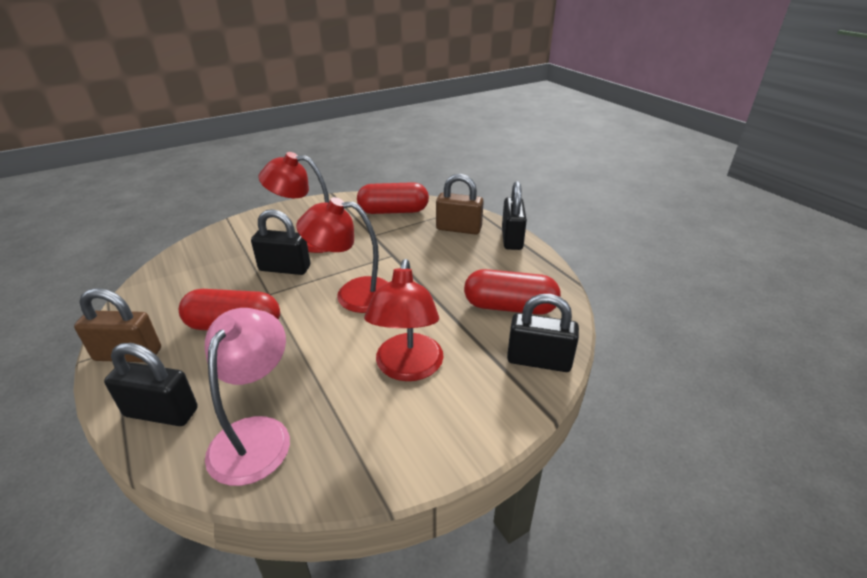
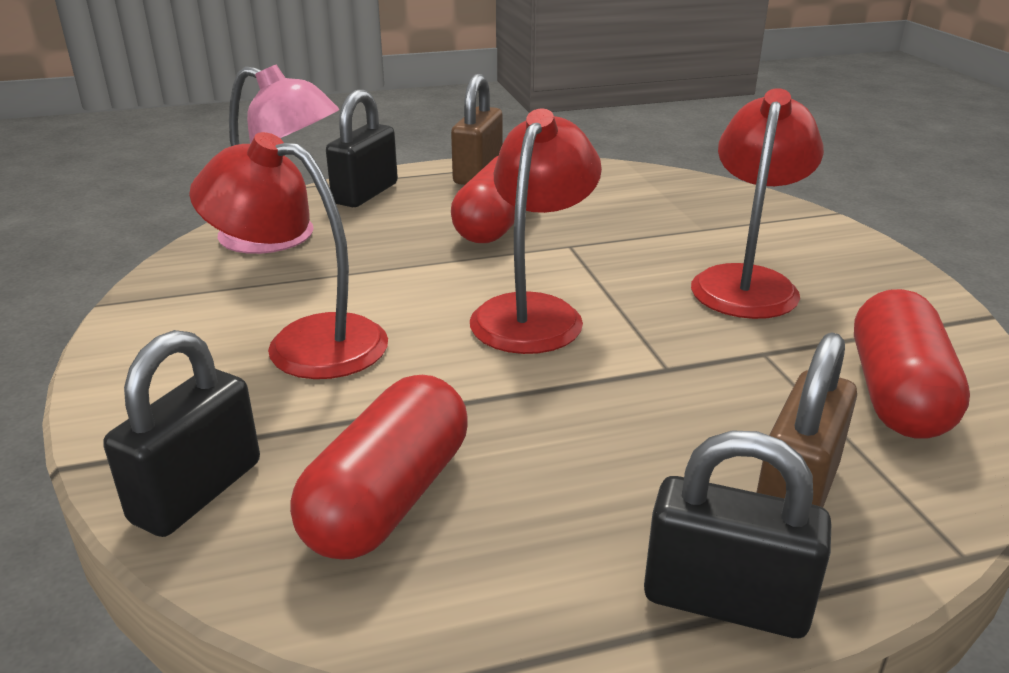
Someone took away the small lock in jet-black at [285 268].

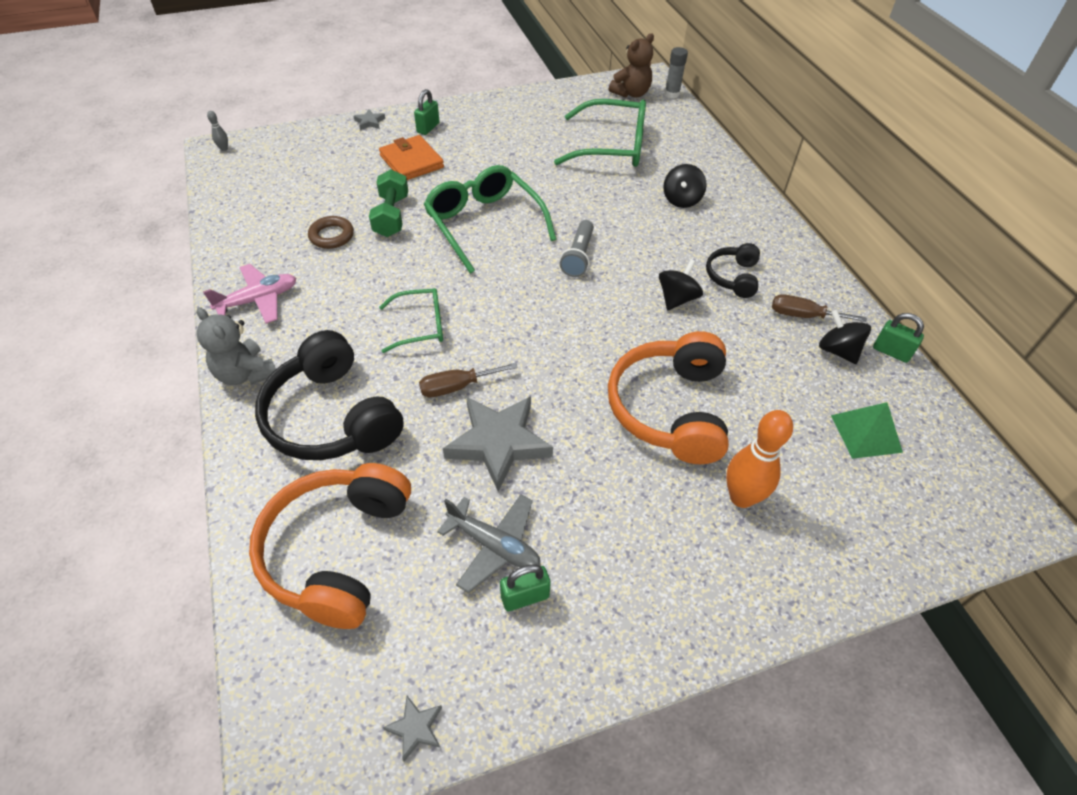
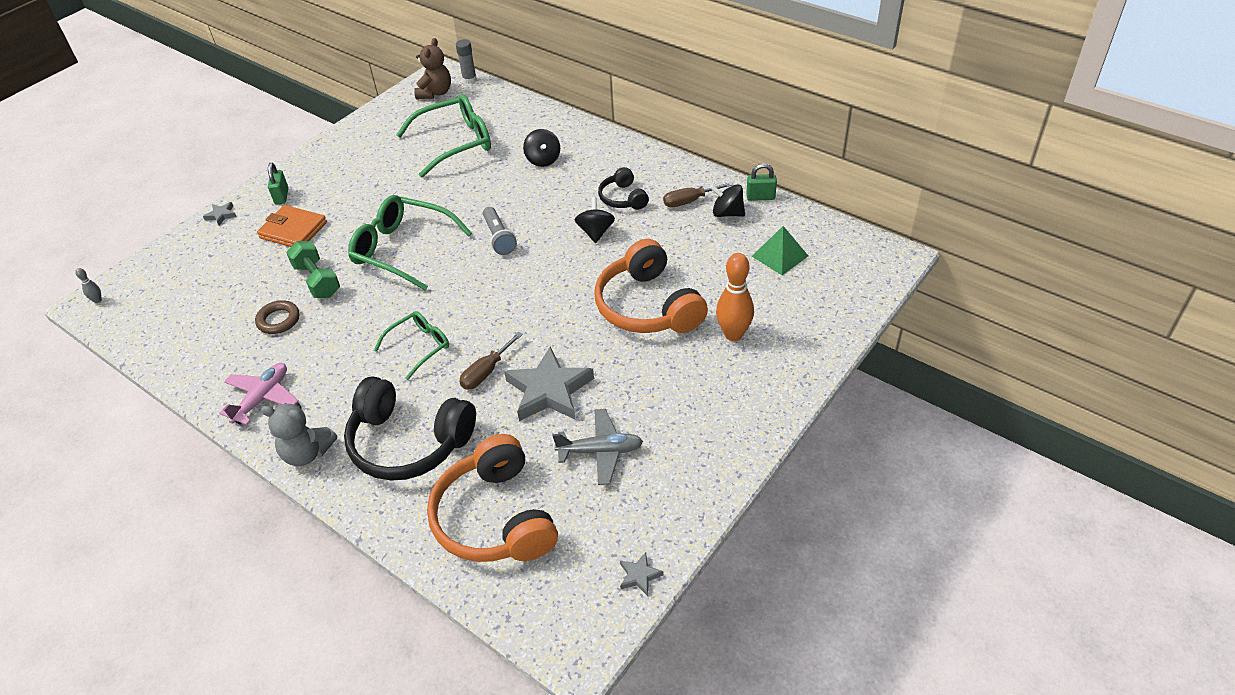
Someone took away the small lock in green at [525 596].

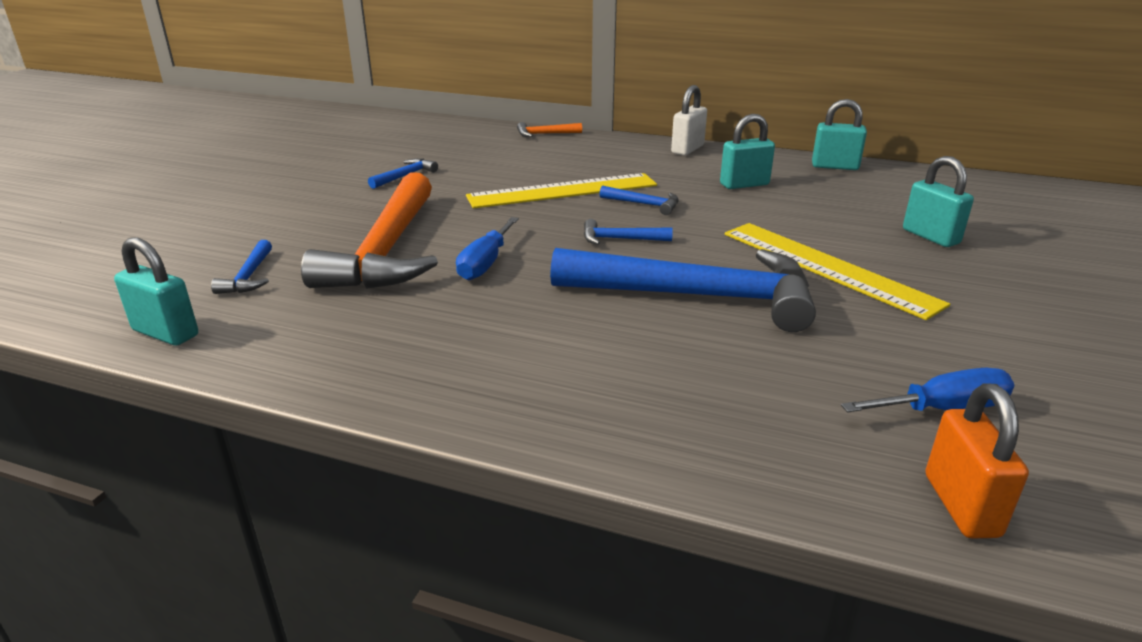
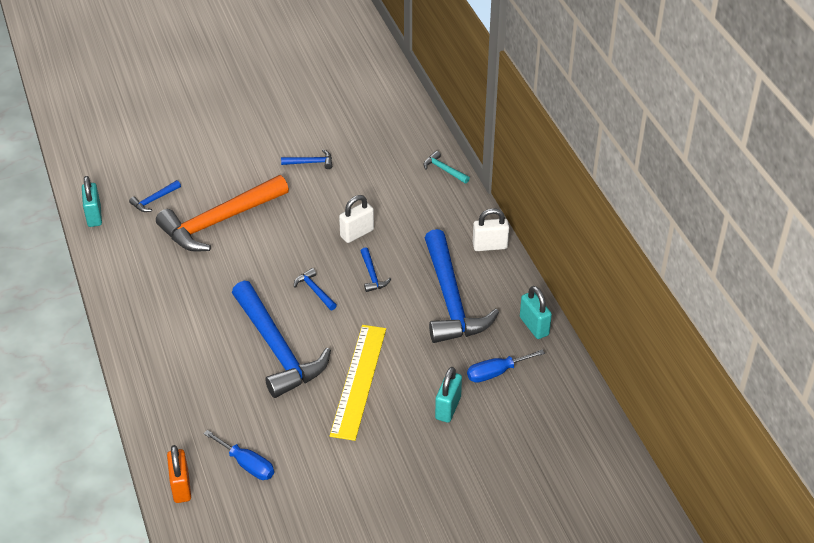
Someone rotated the small lock in bright orange at [961 505] by 60 degrees counterclockwise. Someone swapped the measuring stick in bright yellow at [562 191] for the small lock in pure white at [357 233]. Someone repainted the claw hammer in bright orange at [544 134], which became the claw hammer in teal at [444 170]. Someone swapped the small lock in teal at [744 184] for the claw hammer in cobalt at [451 300]. Someone carried the screwdriver in cobalt from [485 263] to [496 373].

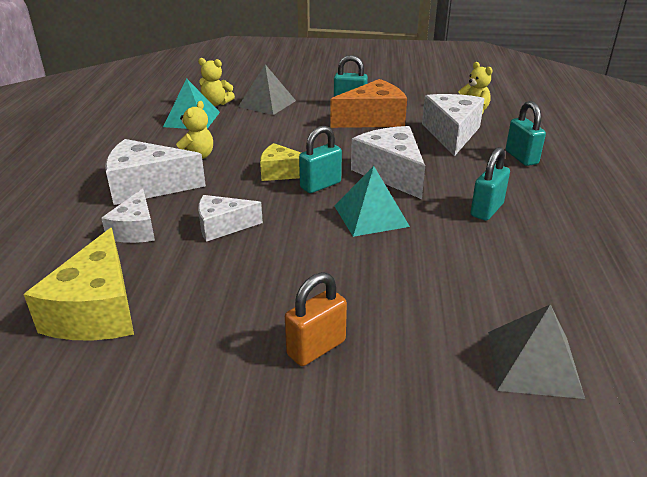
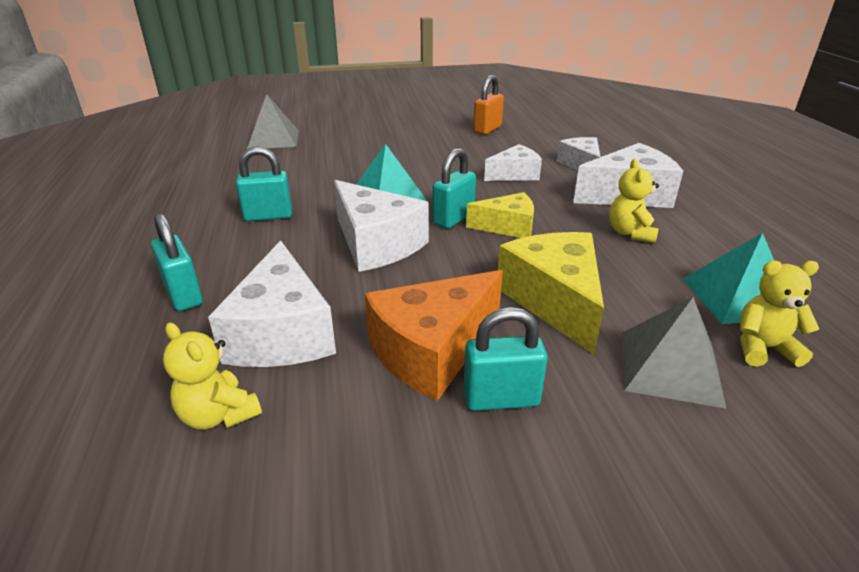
Someone rotated the small lock in teal at [486 210] by 60 degrees clockwise. Someone carried the small lock in bright orange from [316 348] to [487 129]. Someone carried the cheese wedge in bright yellow from [97 310] to [554 301].

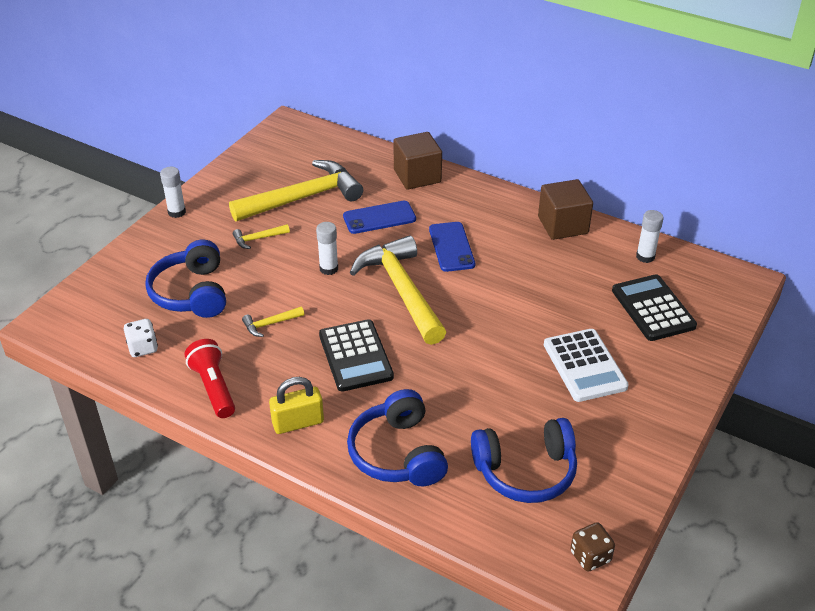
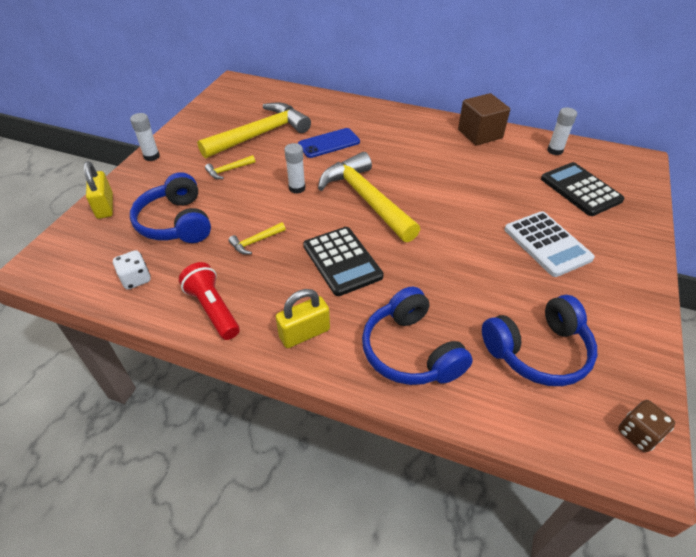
Someone put down the small lock in bright yellow at [105 206]. Someone took away the cube in russet at [417 176]. Someone took away the phone in cobalt at [451 247].

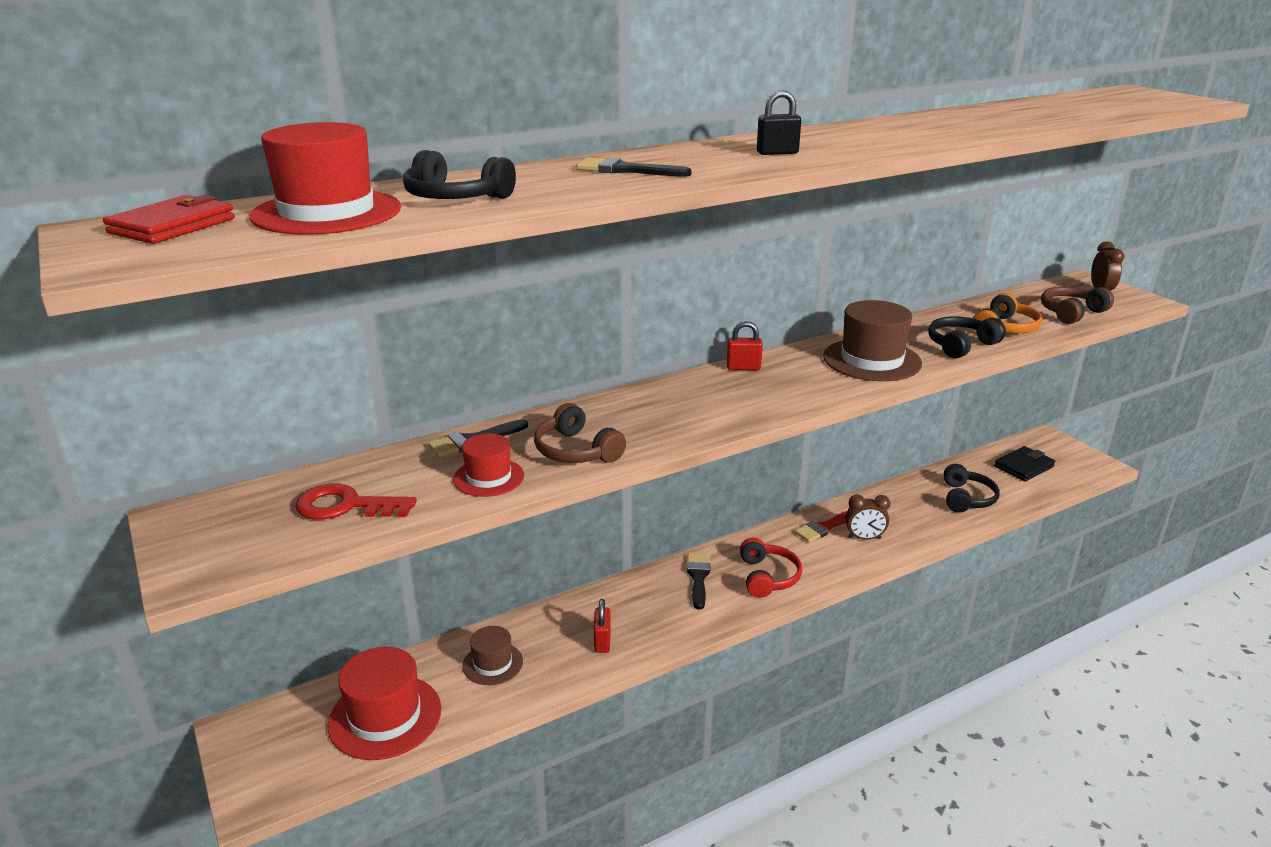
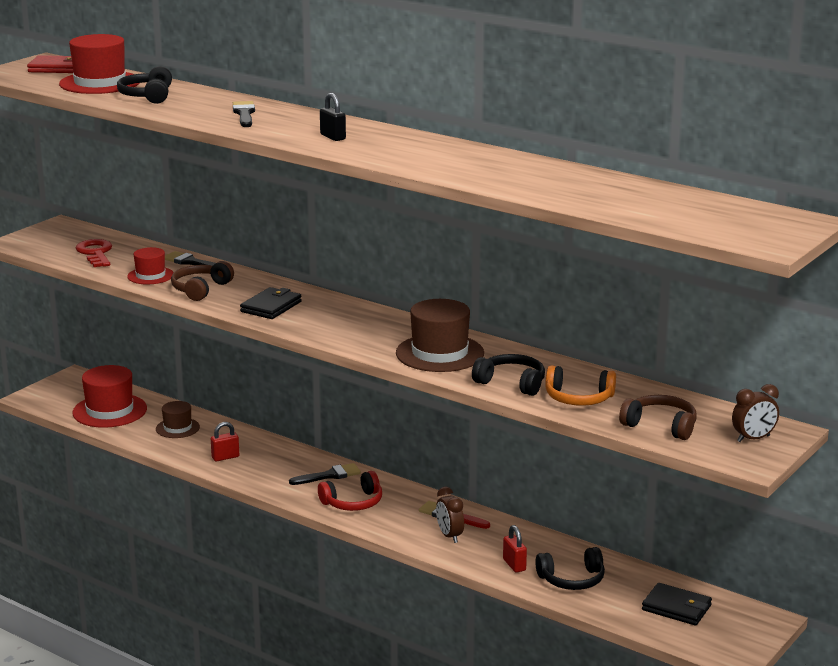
Someone put down the wallet in jet-black at [271 307]. Someone carried the small lock in crimson from [743 367] to [514 565].

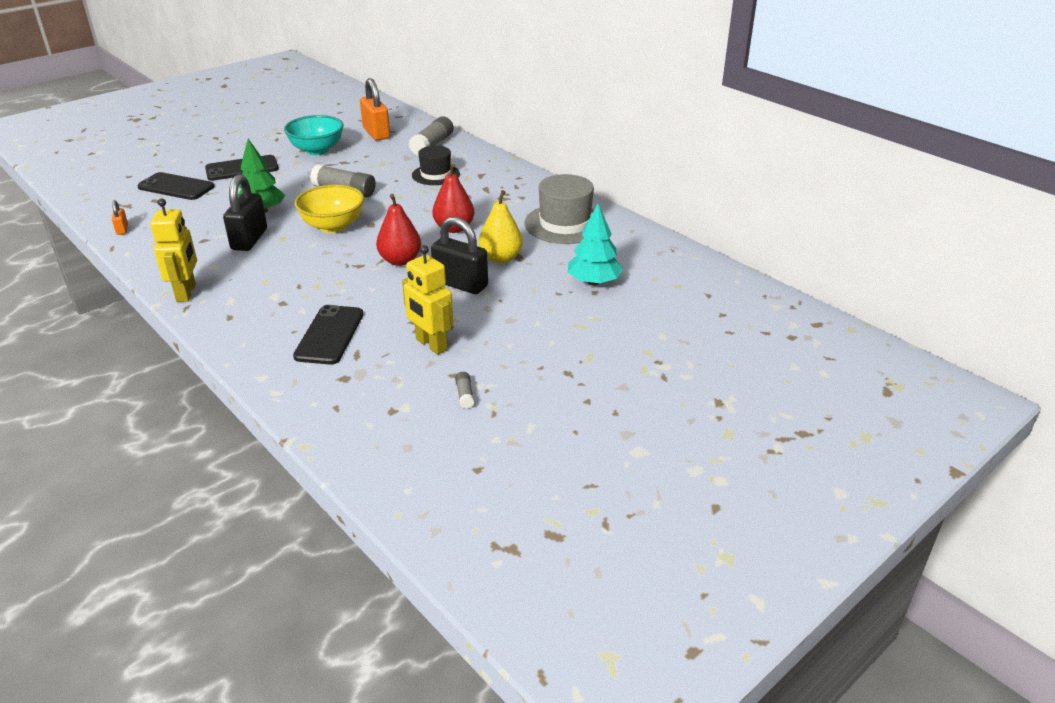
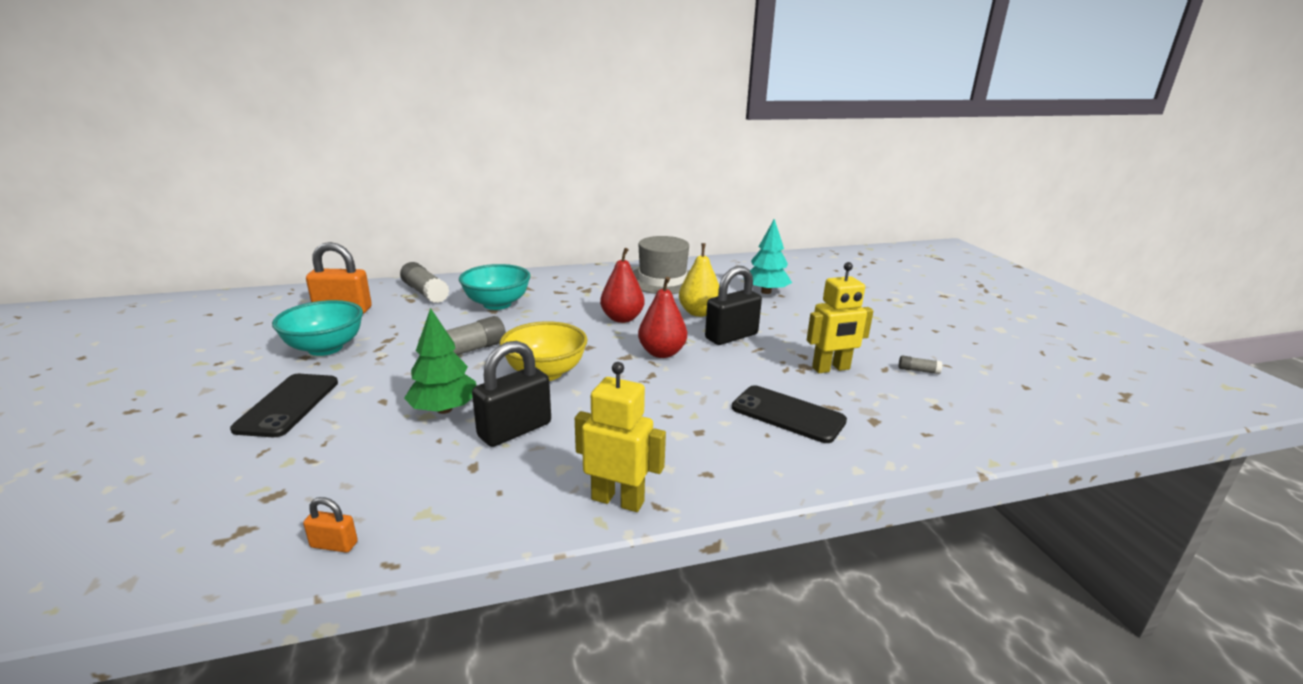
Someone swapped the top hat in jet-black at [436 175] for the deep dish in teal at [497 304]. Someone rotated the small lock in jet-black at [249 239] by 75 degrees counterclockwise. Someone took away the phone in jet-black at [176 187].

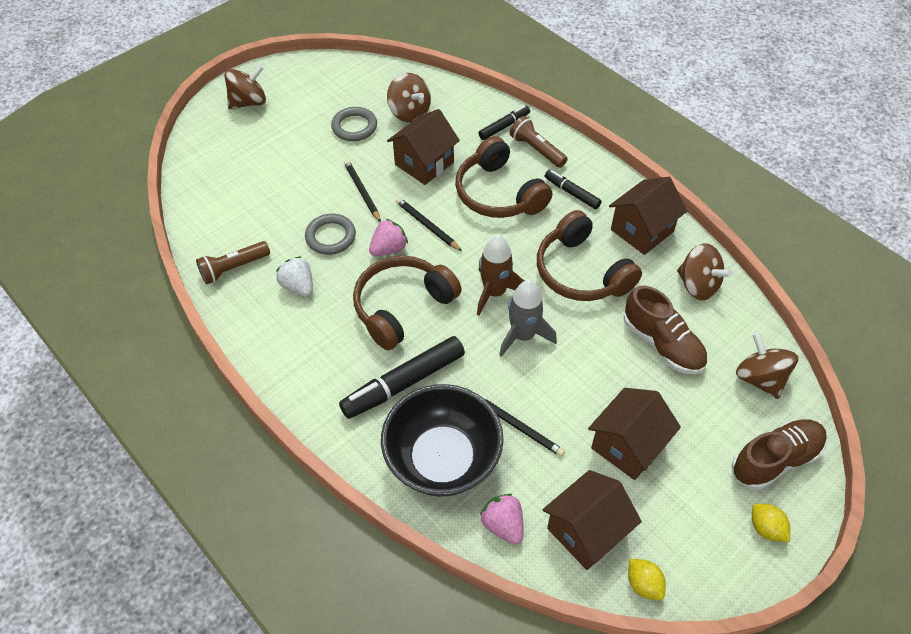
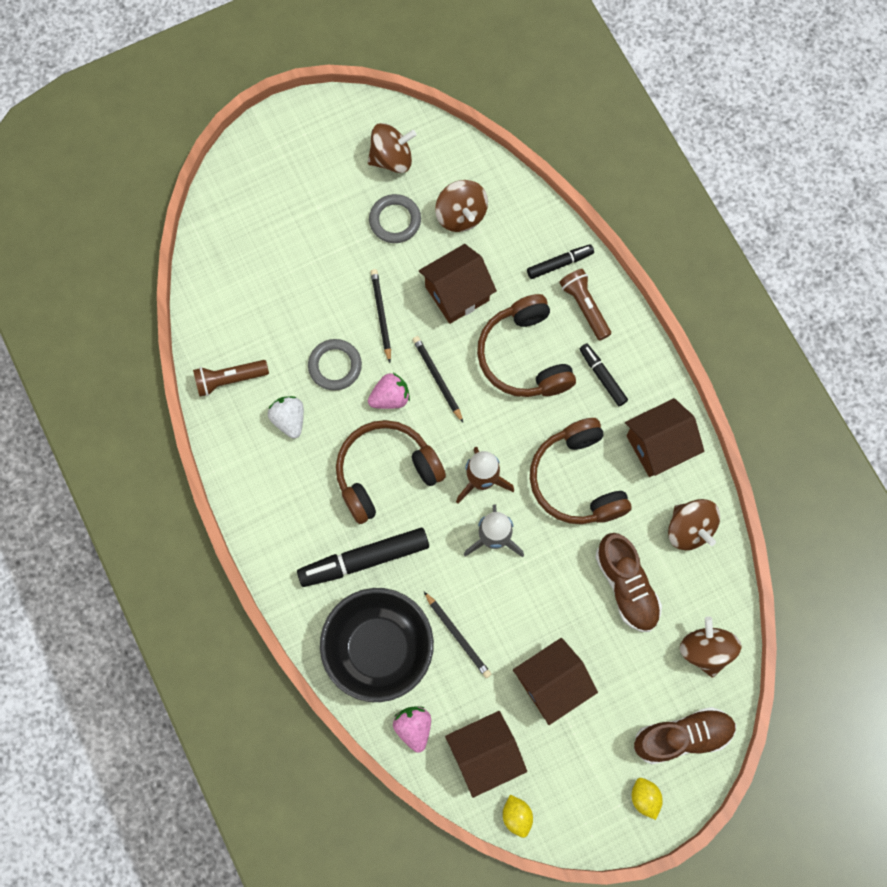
Someone carried the toy top in russet from [249 102] to [391 158].

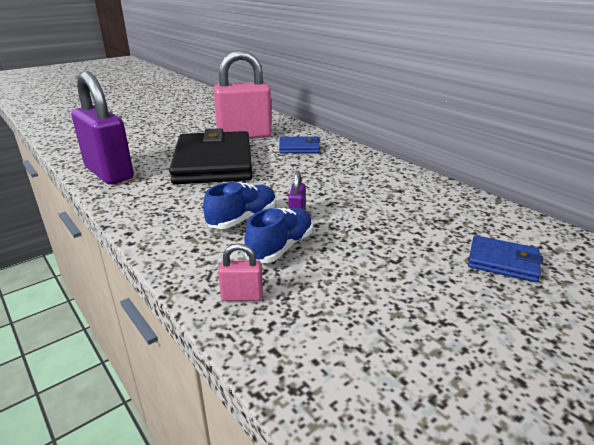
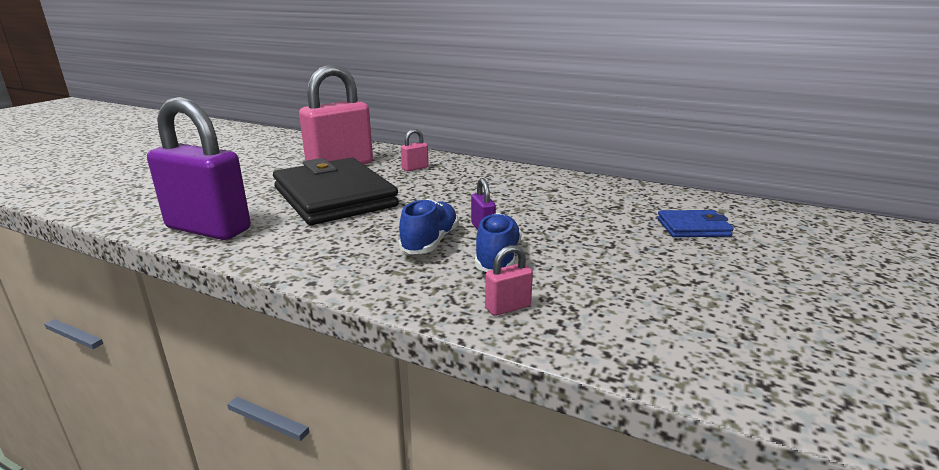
Someone swapped the wallet in cobalt at [299 148] for the small lock in rosy at [415 168].

